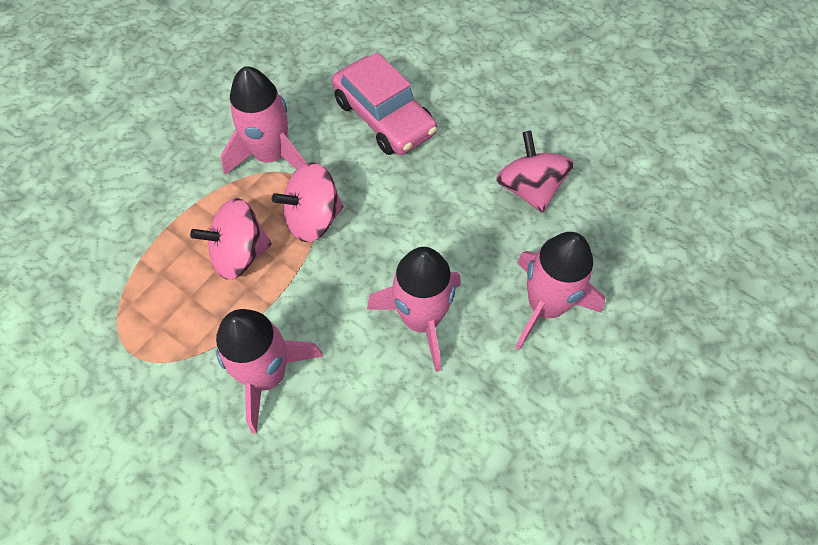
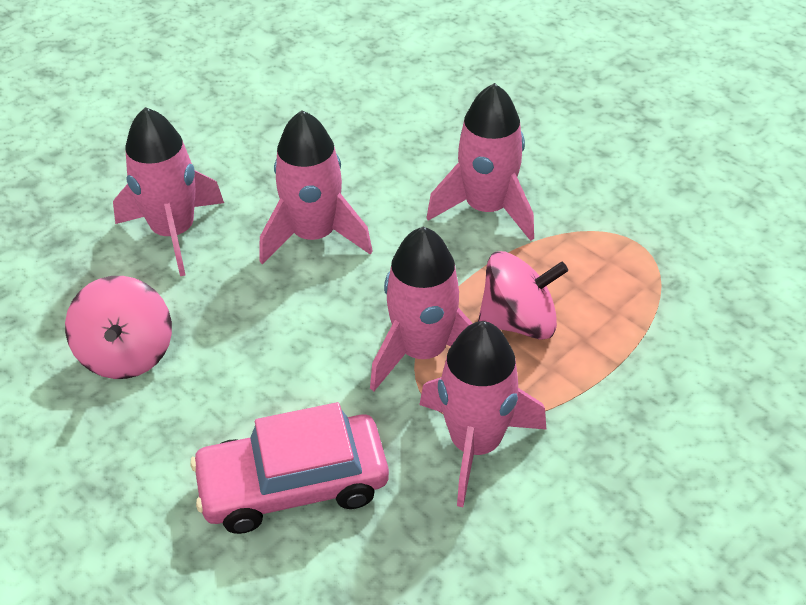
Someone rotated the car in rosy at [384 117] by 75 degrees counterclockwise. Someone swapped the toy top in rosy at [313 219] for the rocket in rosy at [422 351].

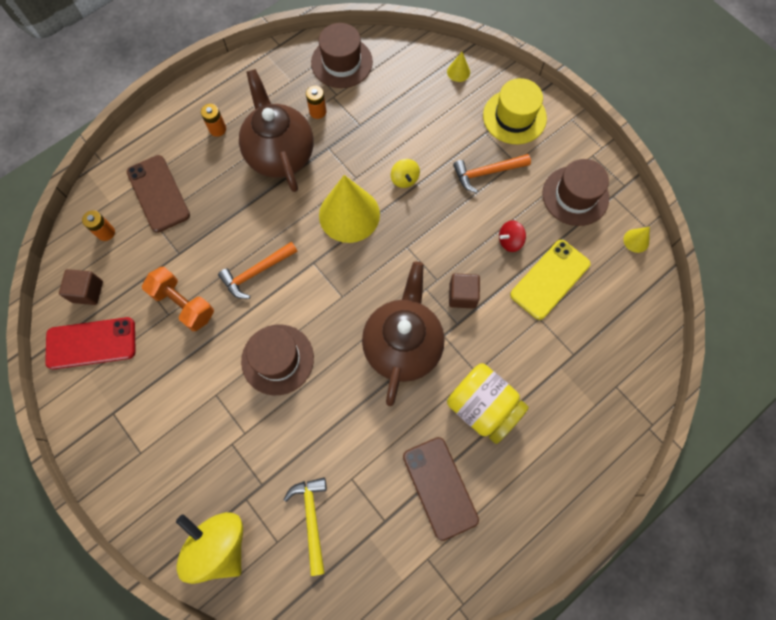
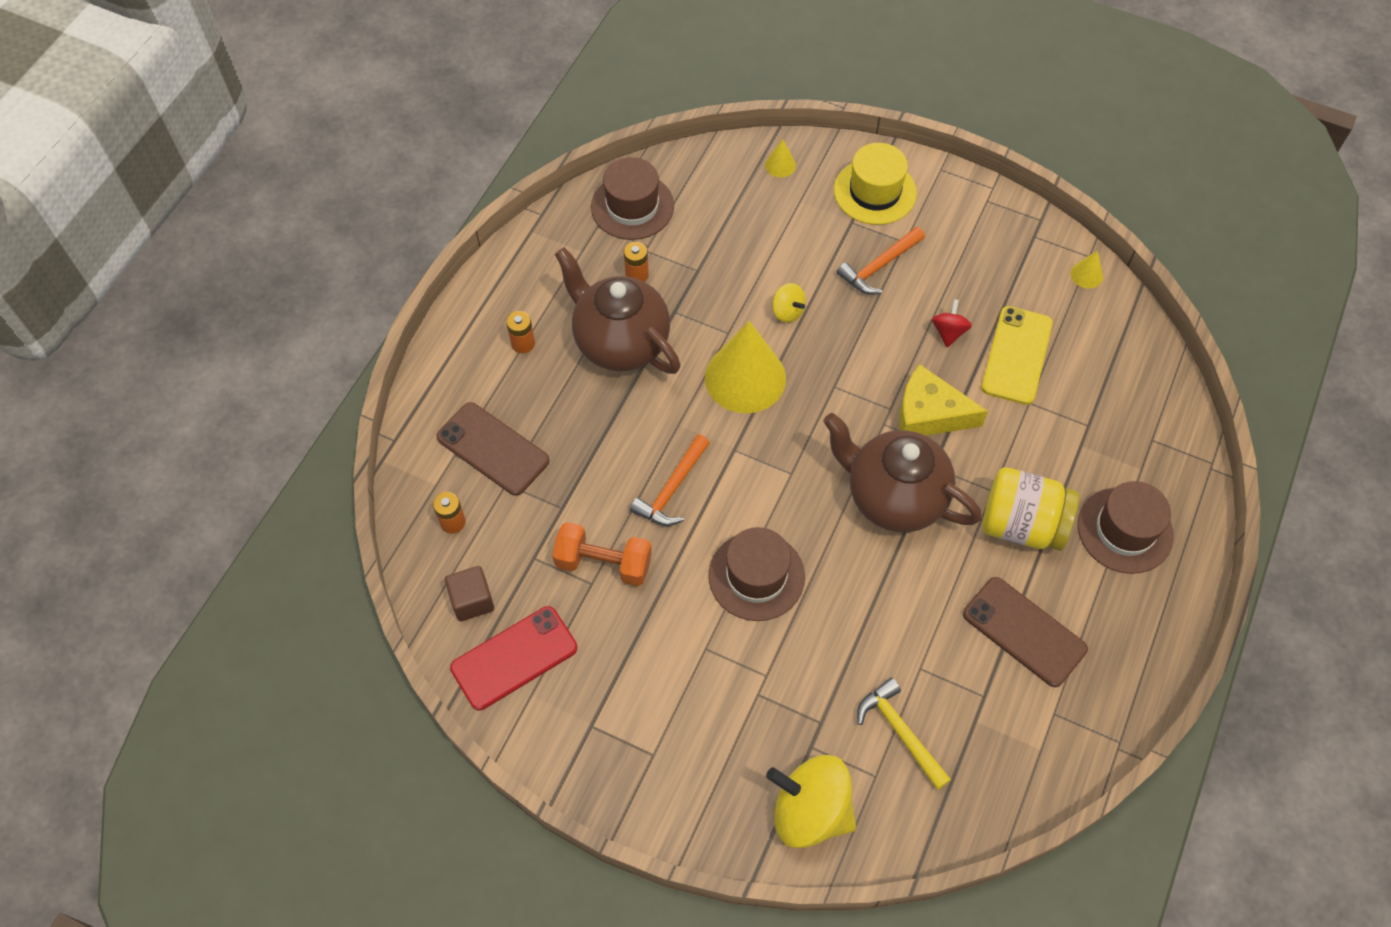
Someone rotated the teapot in russet at [402 345] by 45 degrees counterclockwise. Someone swapped the cube in russet at [462 295] for the cheese wedge in bright yellow at [929 414]. Someone rotated the toy top in crimson at [510 241] by 150 degrees clockwise. Someone carried the top hat in russet from [575 196] to [1125 530].

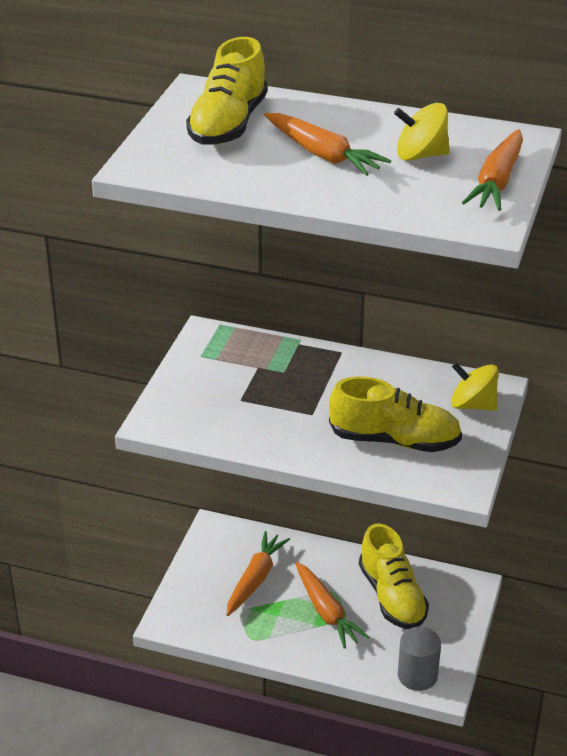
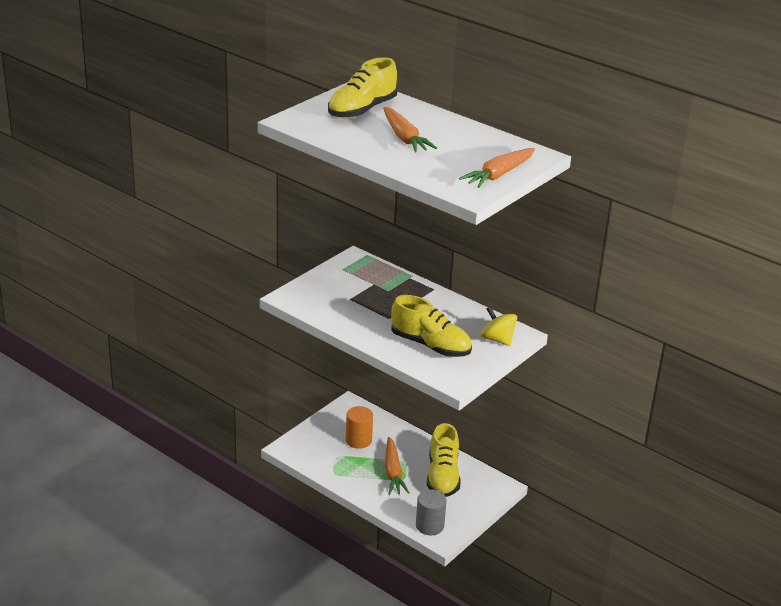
Someone swapped the toy carrot in bright orange at [255 579] for the cylinder shape in bright orange at [358 440]. Someone took away the toy top in bright yellow at [420 155].

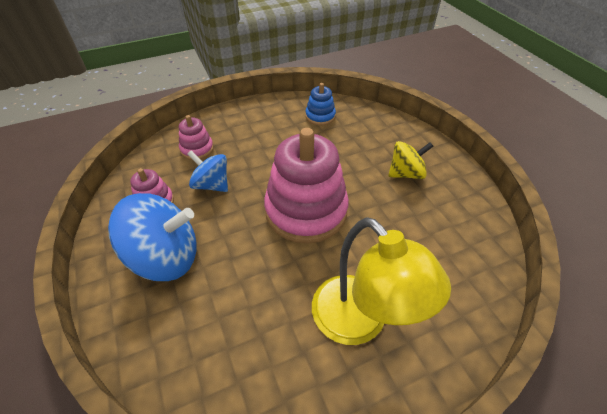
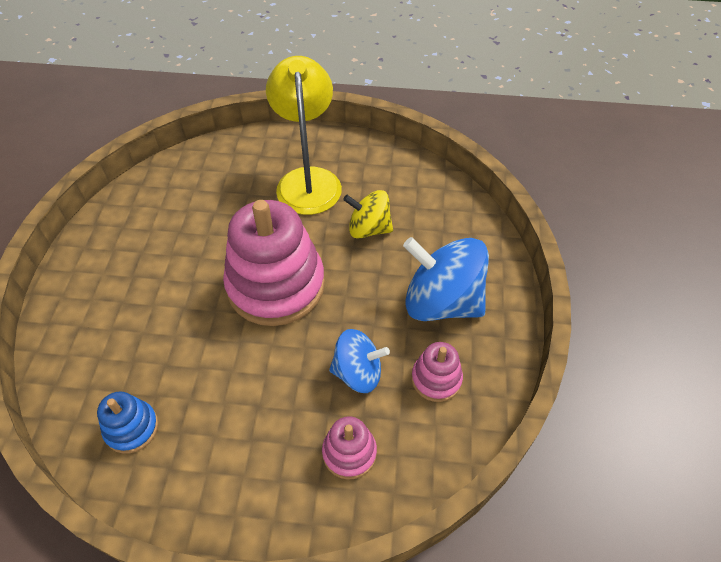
Someone rotated the toy top in cobalt at [212 184] by 60 degrees counterclockwise. Someone carried the toy top in bright yellow from [406 173] to [369 229].

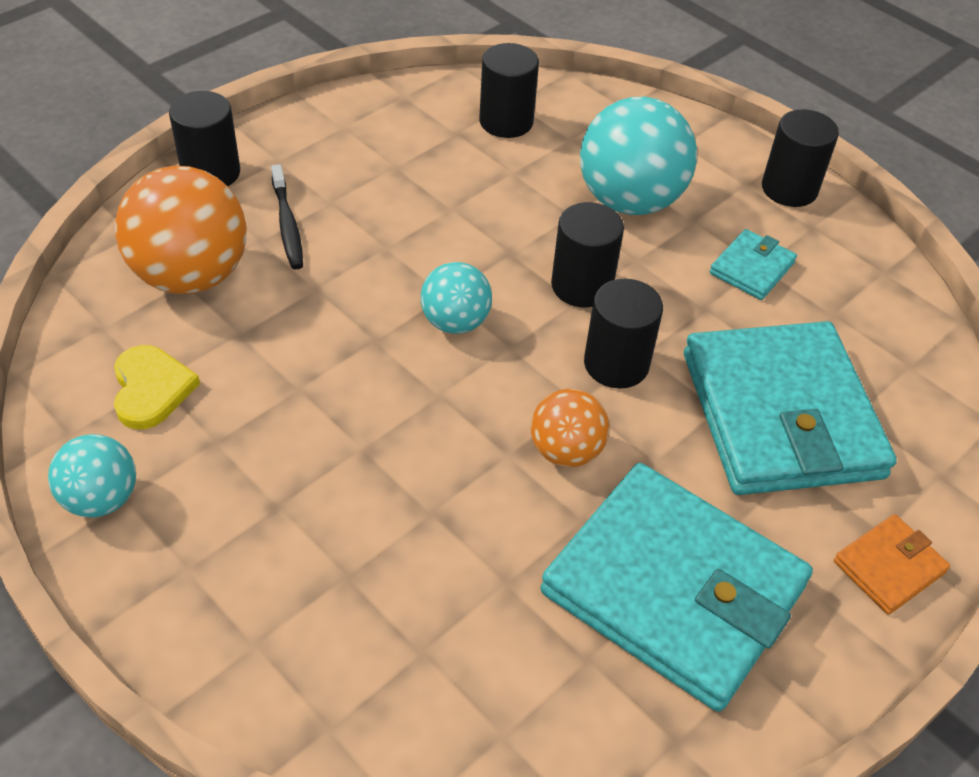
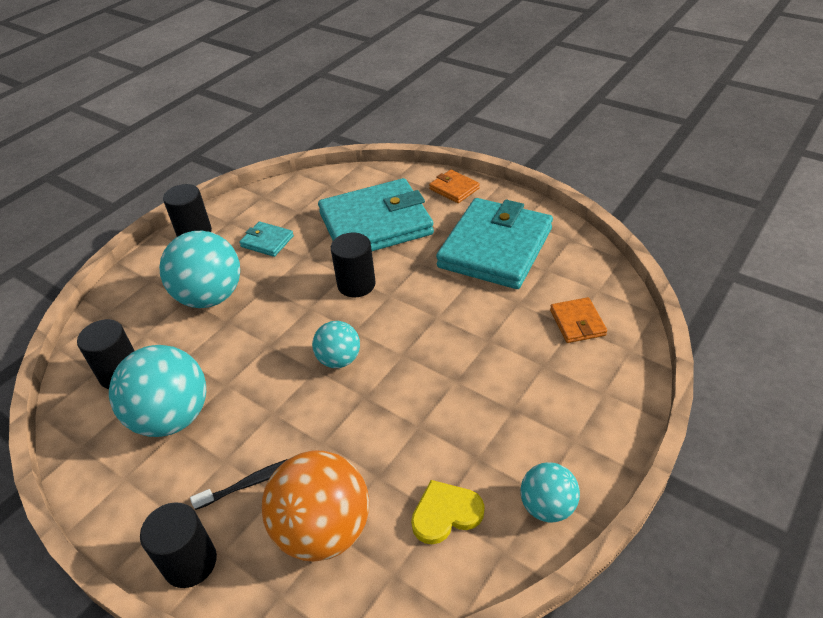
Someone put down the play ball in teal at [172 417]. Someone put down the wallet in bright orange at [577 322]. Someone took away the play ball in bright orange at [566 451]. Someone took away the cylinder shape in jet-black at [582 286].

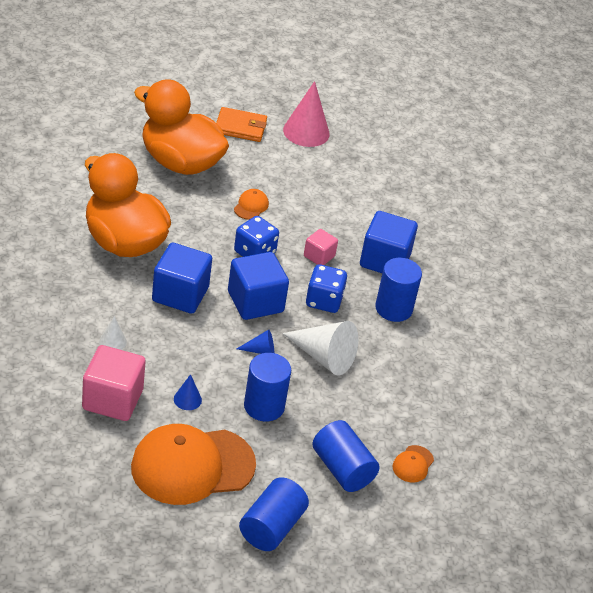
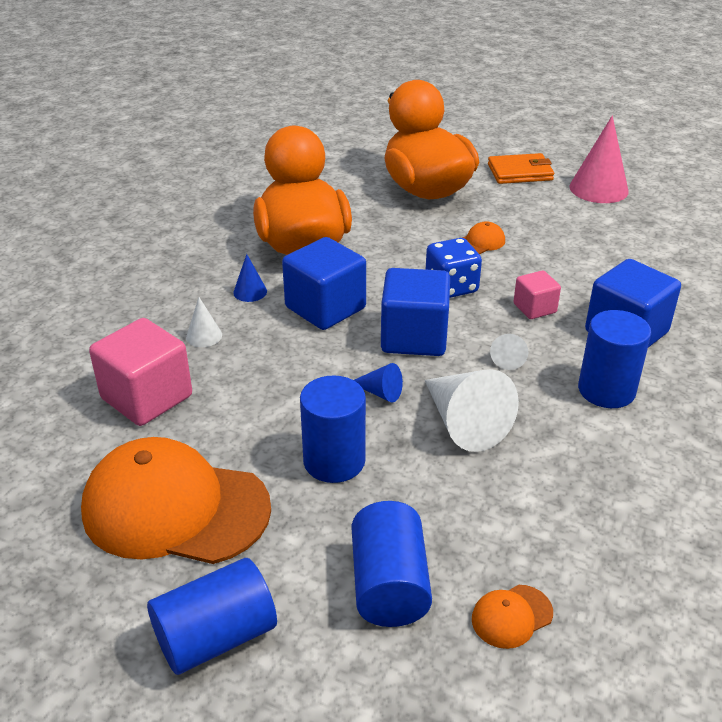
Someone carried the cone in cobalt from [187 399] to [250 292]. Someone rotated the wallet in bright orange at [240 127] by 45 degrees counterclockwise. Someone swapped the dice in cobalt at [324 301] for the cone in pure white at [508 357].

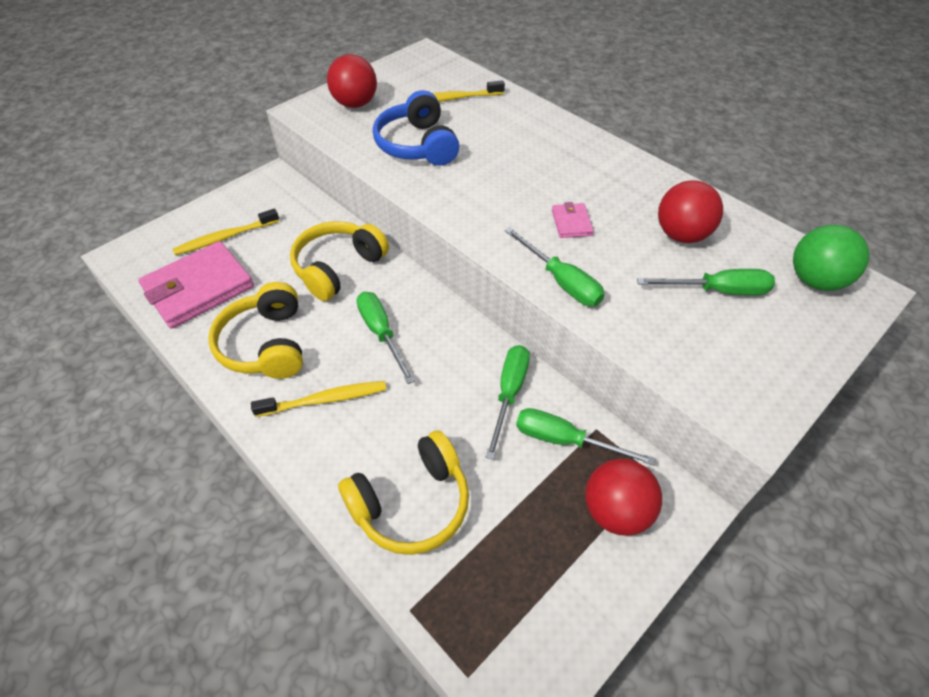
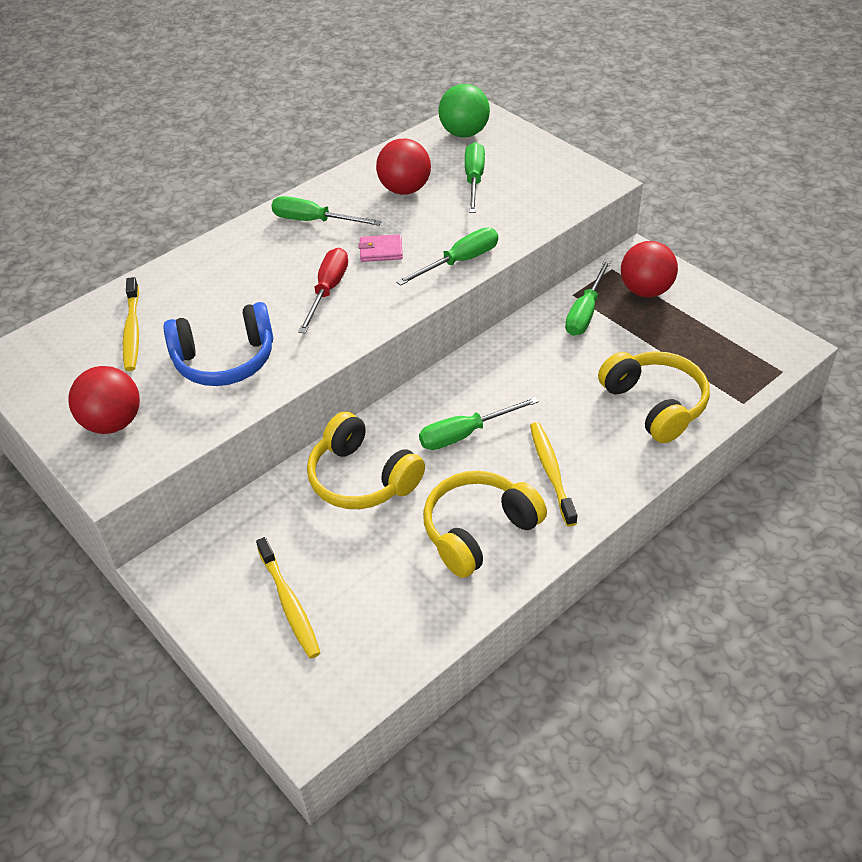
Someone carried the screwdriver in green from [509 394] to [314 221]. Someone put down the screwdriver in crimson at [328 290]. Someone rotated the headphones in bright yellow at [266 344] by 150 degrees clockwise. Someone took away the wallet in rosy at [199 288].

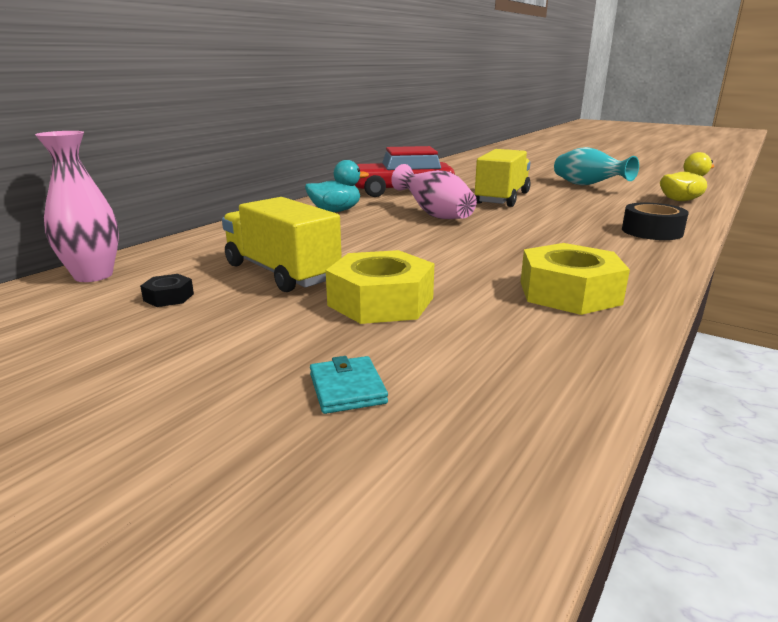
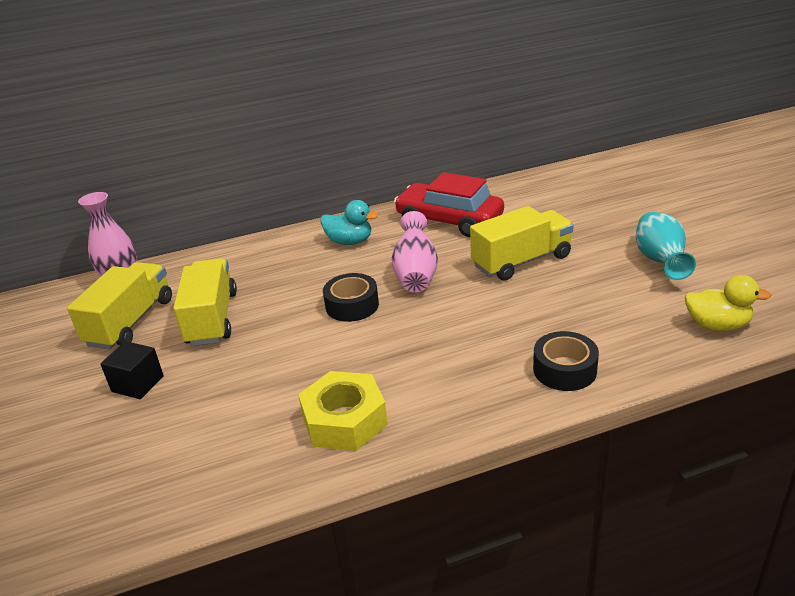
Someone swapped the hex nut in jet-black at [169 297] for the toy truck in bright yellow at [131 322]. Someone put down the cube in jet-black at [138 384]. Someone put down the roll of tape in jet-black at [352 305]. Someone took away the wallet in teal at [347 388]. Someone took away the hex nut in bright yellow at [380 301].

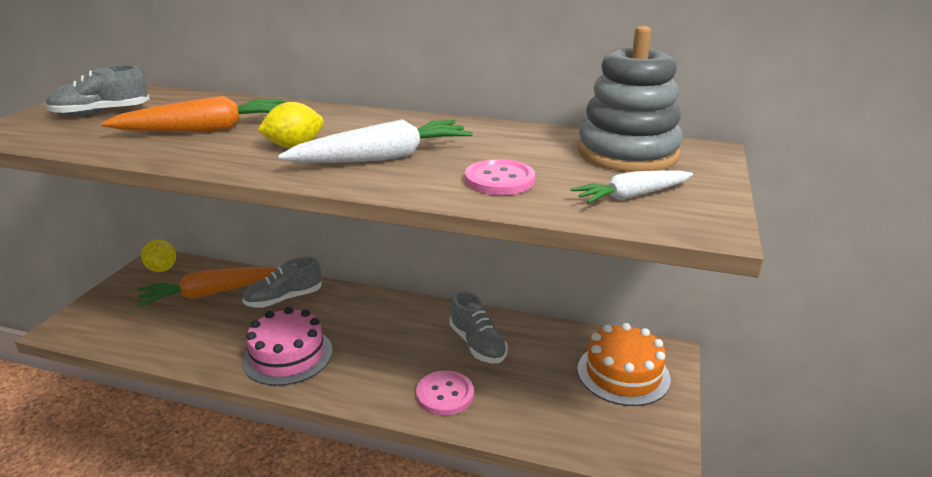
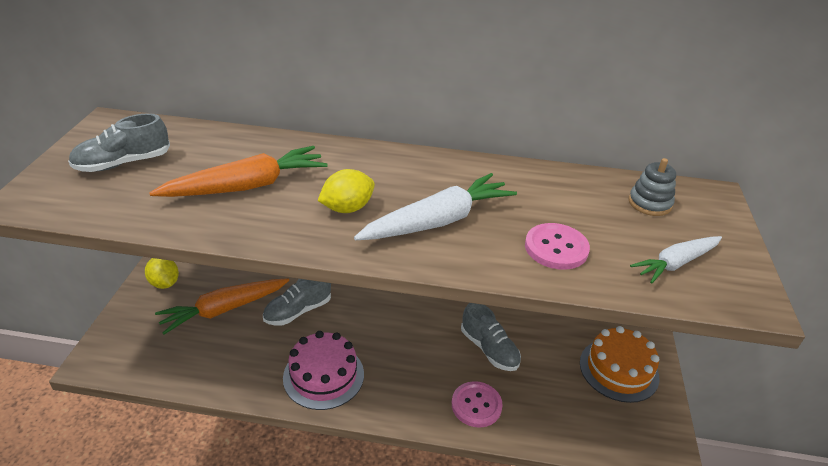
Someone scaled the stacking toy in gray at [627 153] by 0.48.

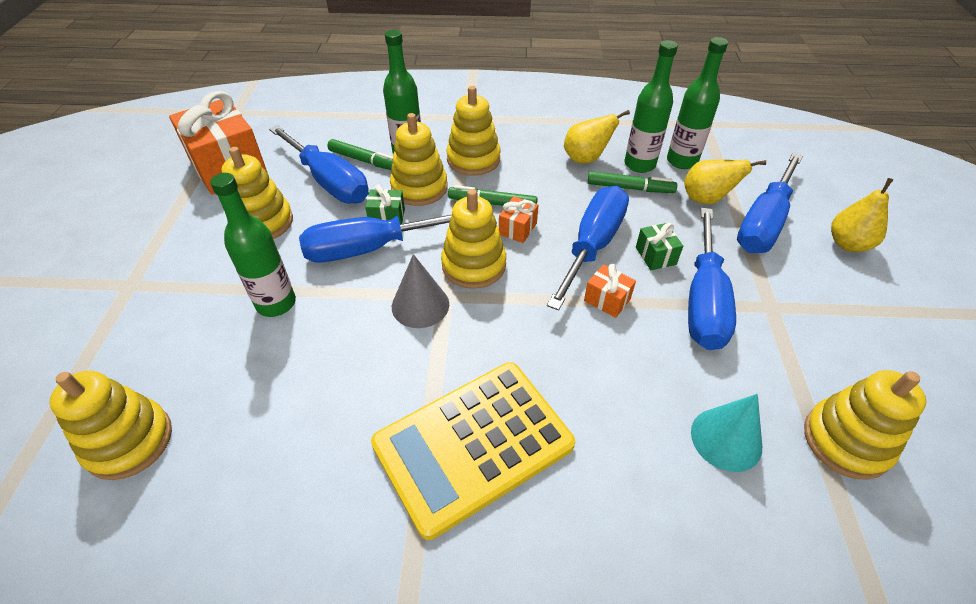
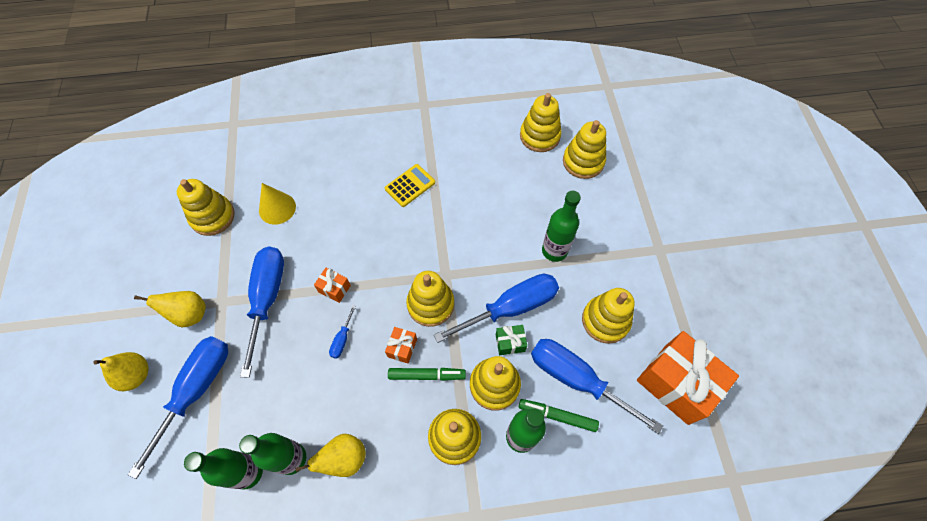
Someone carried the pear fruit in bright yellow from [706 199] to [189 314]. Someone repainted the cone in teal at [726 439], which became the cone in bright yellow at [277 208]. Someone scaled the screwdriver in cobalt at [592 245] by 0.42. Someone scaled the pocket calculator in bright yellow at [473 445] by 0.49. Someone put down the stacking toy in bright yellow at [539 136]. Someone took away the cone in gray at [420 305]. Someone took away the marker pen in green at [630 188]. Someone took away the gift in green at [655 256].

